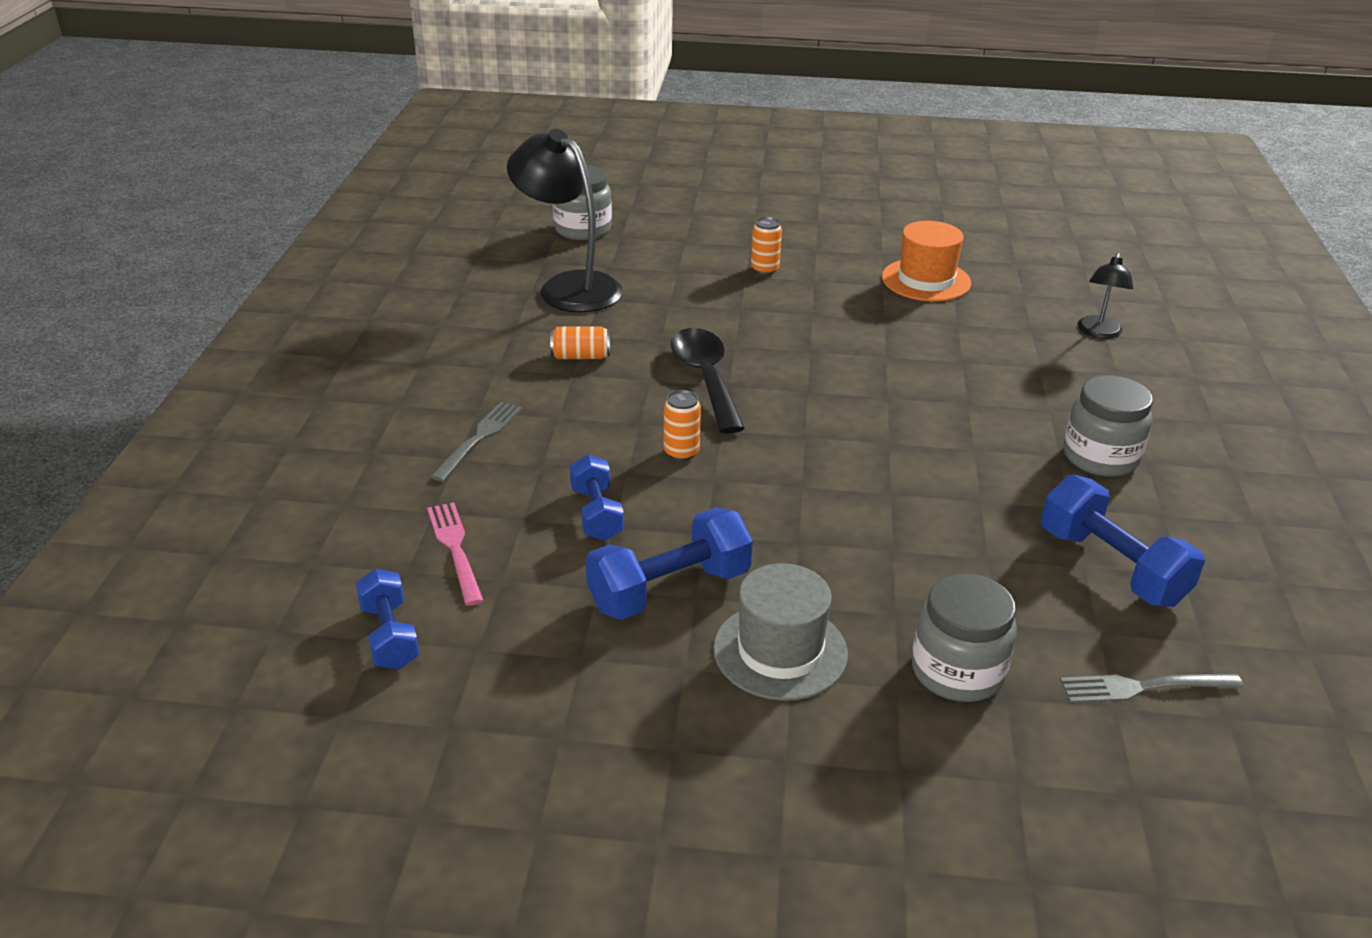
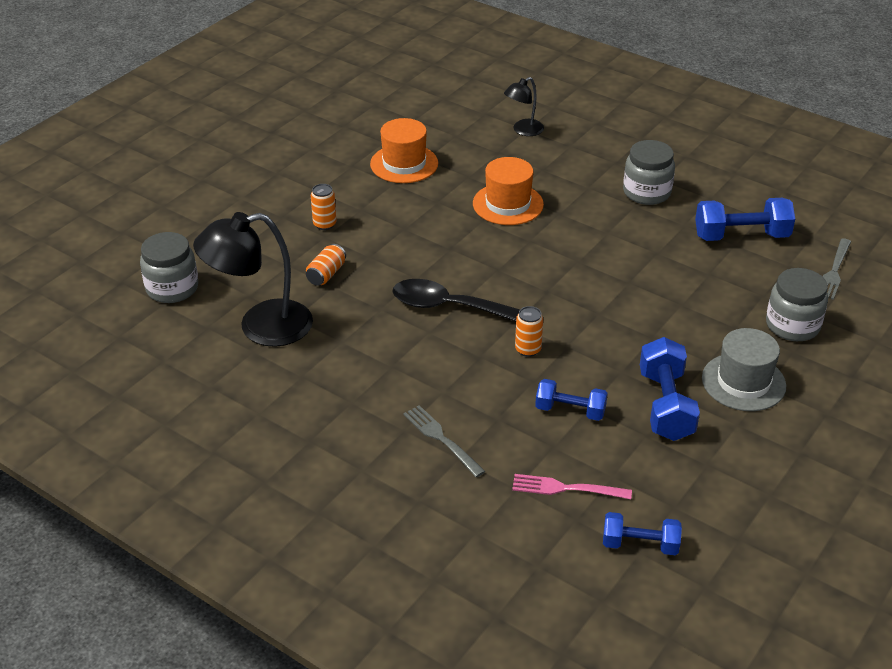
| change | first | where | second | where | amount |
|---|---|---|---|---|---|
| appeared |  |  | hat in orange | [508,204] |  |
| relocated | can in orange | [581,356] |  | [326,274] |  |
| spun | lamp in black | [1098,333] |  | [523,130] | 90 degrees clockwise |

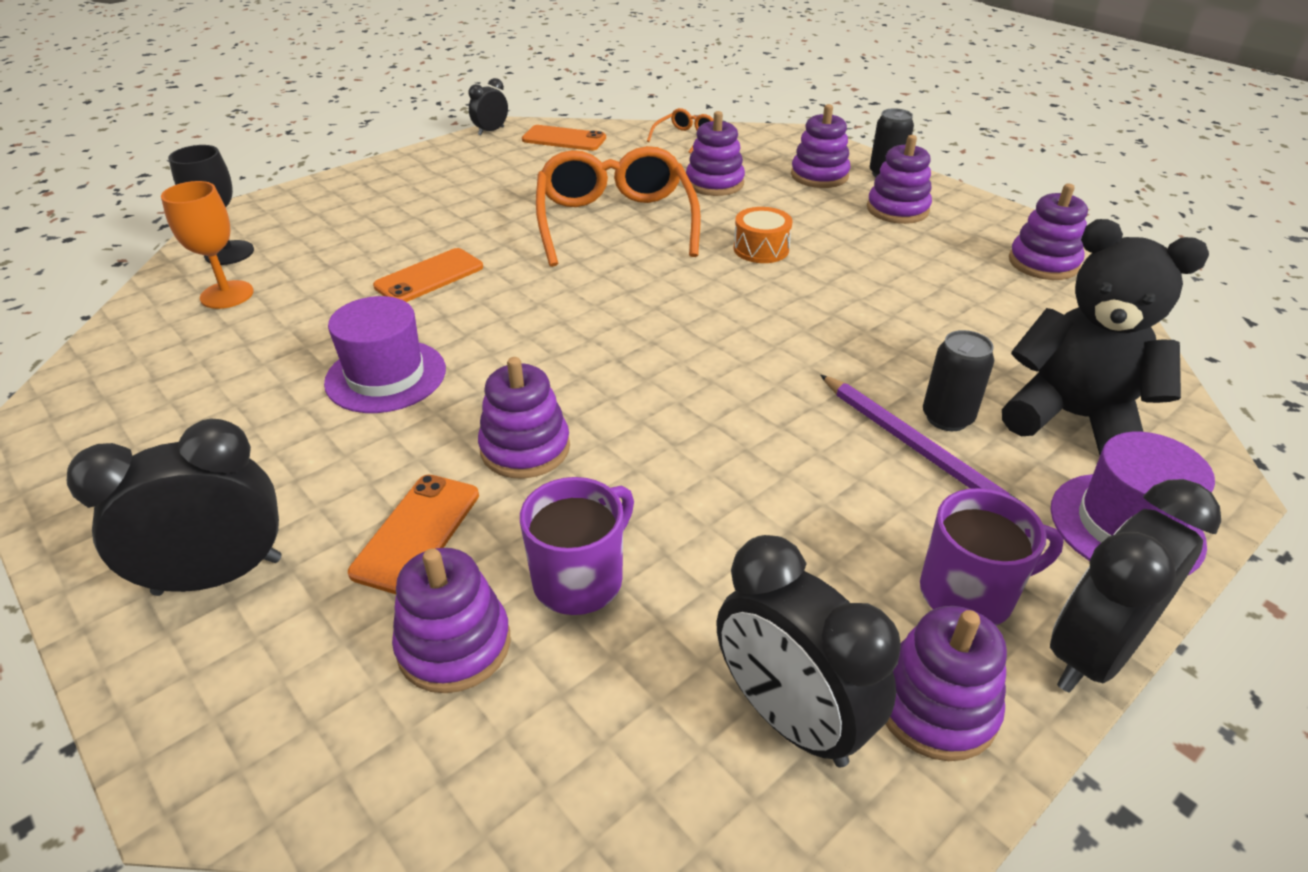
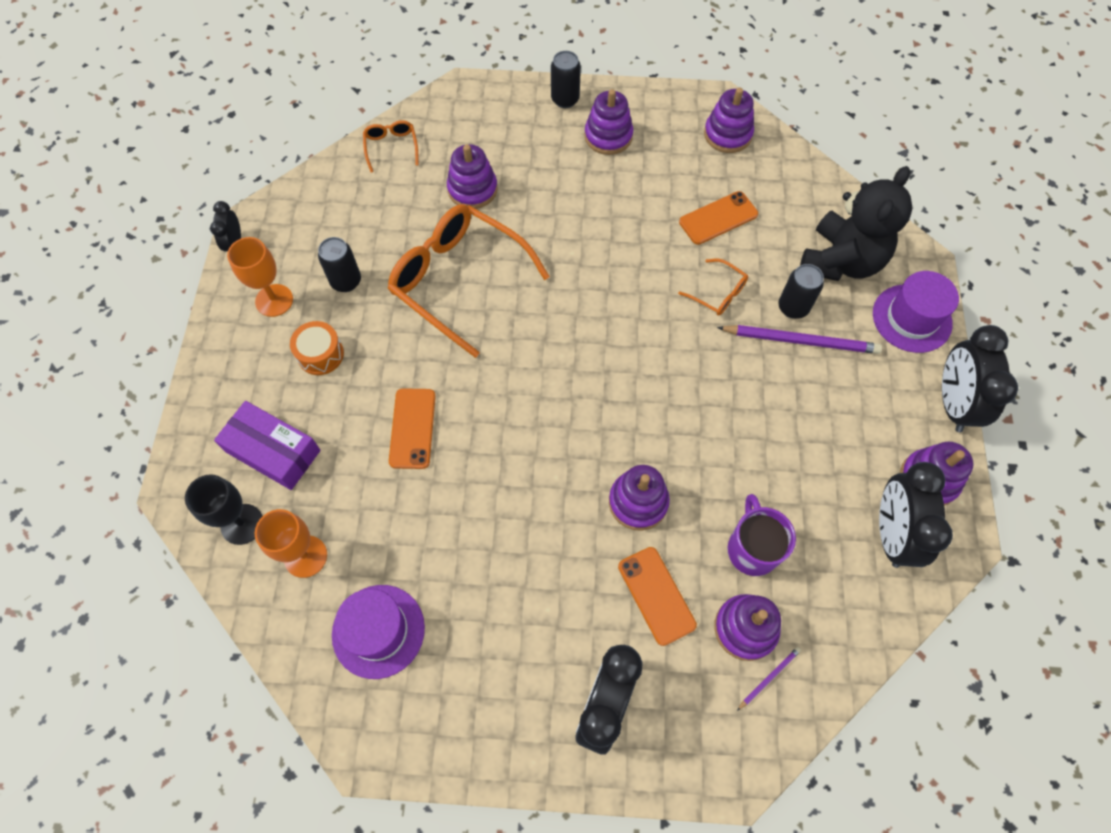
| change | first | where | second | where | amount |
|---|---|---|---|---|---|
| missing | stacking toy in purple | [819,176] |  |  |  |
| missing | mug in purple | [969,594] |  |  |  |
| appeared |  |  | box in purple | [273,451] |  |
| appeared |  |  | goblet in orange | [274,300] |  |
| appeared |  |  | can in black | [346,281] |  |
| appeared |  |  | glasses in orange | [718,293] |  |
| appeared |  |  | pencil in purple | [769,677] |  |
| relocated | hat in purple | [386,376] |  | [378,631] |  |
| relocated | phone in orange | [564,139] |  | [718,218] |  |
| relocated | drum in orange | [761,249] |  | [320,354] |  |
| spun | clock in black | [790,718] |  | [891,533] | 90 degrees clockwise |
| spun | teddy bear in black | [1073,418] |  | [840,261] | 135 degrees clockwise |

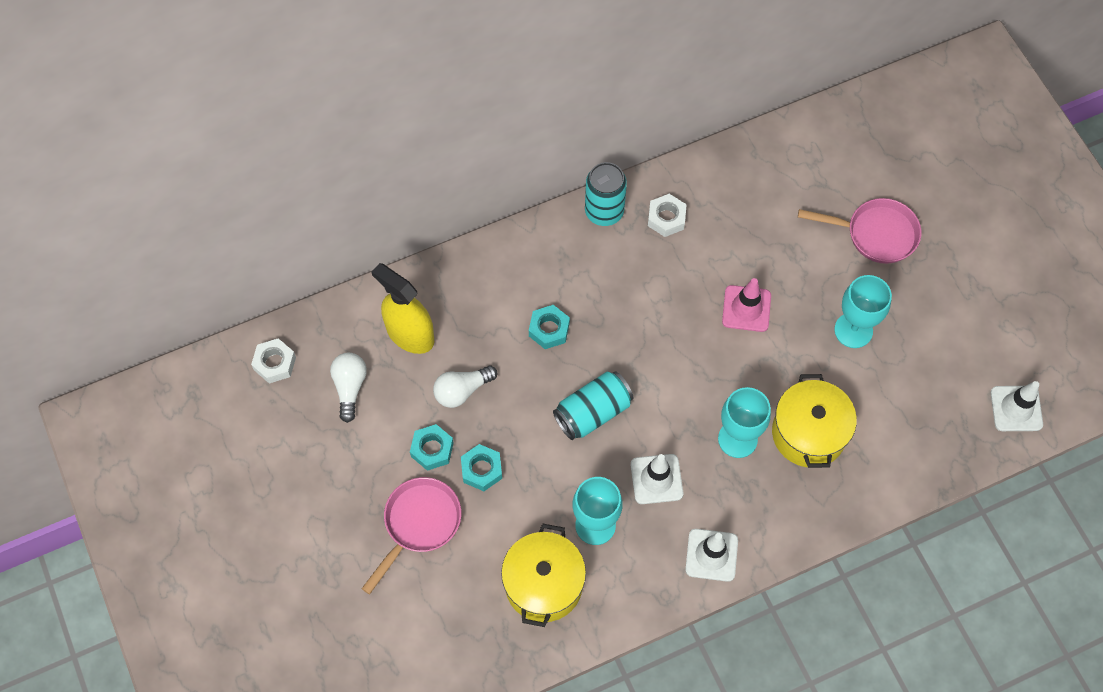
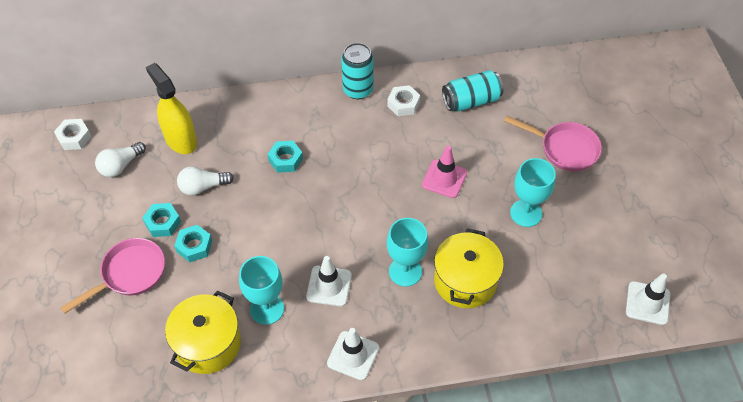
| change | first | where | second | where | amount |
|---|---|---|---|---|---|
| relocated | can in turquoise | [593,412] |  | [471,101] |  |
| spun | light bulb in white | [350,387] |  | [121,166] | 150 degrees counterclockwise |

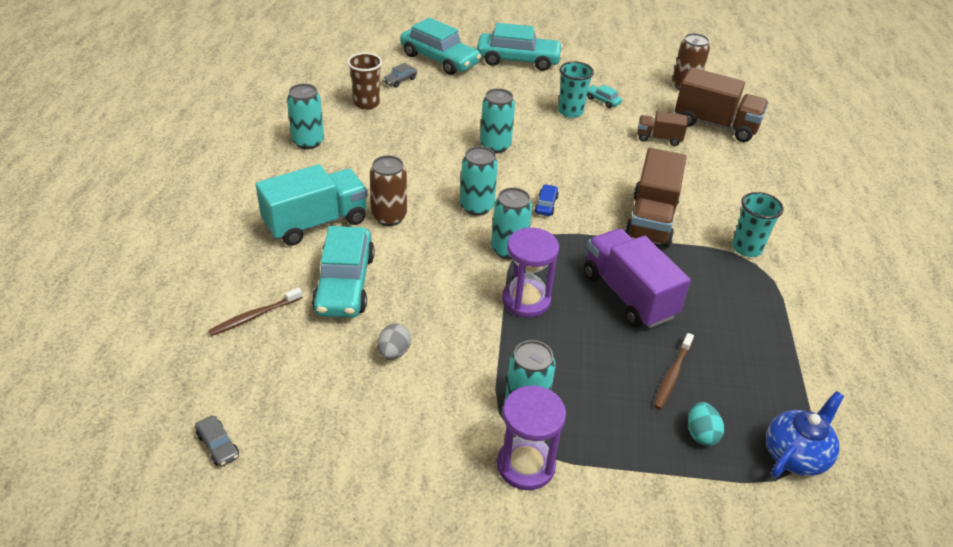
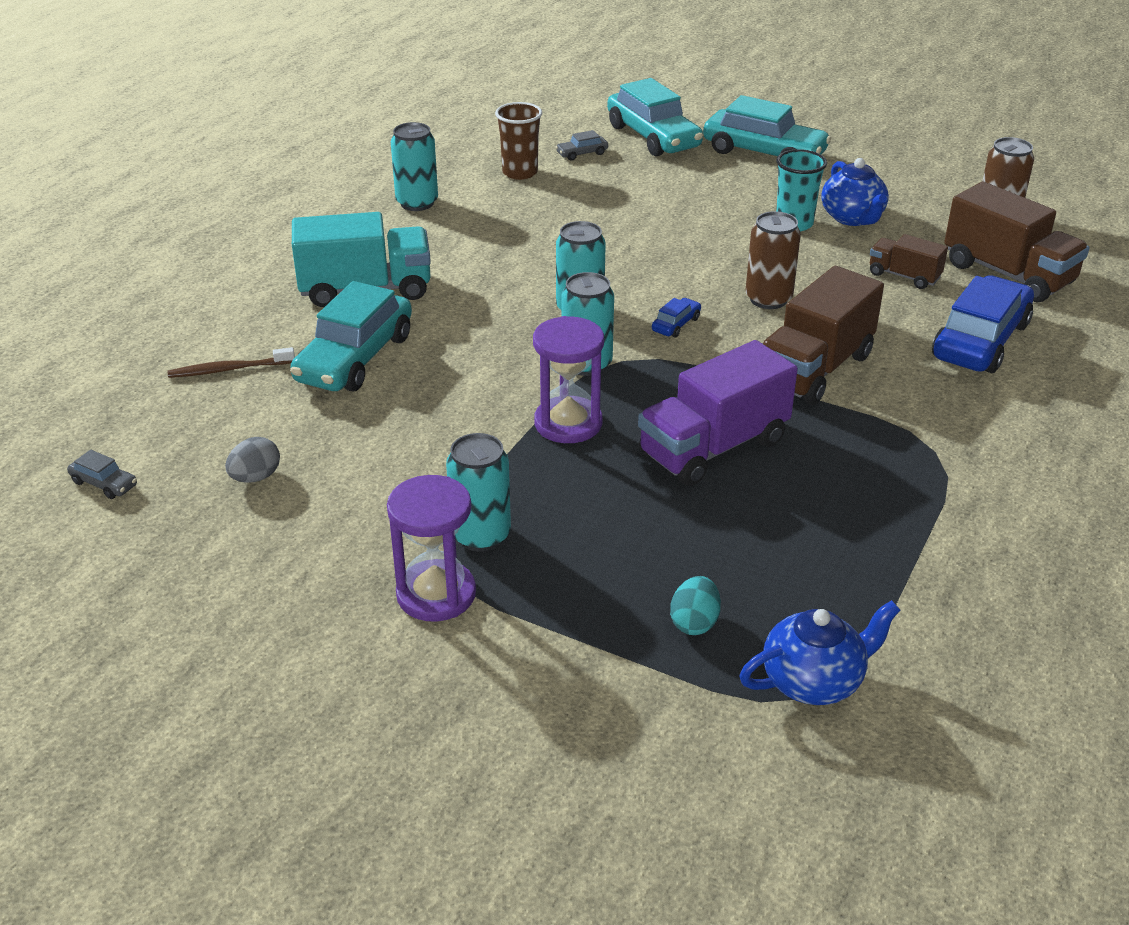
| change | first | where | second | where | amount |
|---|---|---|---|---|---|
| missing | can in turquoise | [495,146] |  |  |  |
| missing | toothbrush in brown | [672,376] |  |  |  |
| missing | cup in turquoise | [746,248] |  |  |  |
| appeared |  |  | car in blue | [980,341] |  |
| relocated | can in brown | [389,217] |  | [768,299] |  |
| relocated | egg in grey | [394,352] |  | [255,477] |  |
| exchanged | car in turquoise | [602,100] | teapot in blue | [852,218] |  |
| spun | car in grey | [218,445] |  | [104,484] | 45 degrees counterclockwise |
| spun | truck in purple | [628,295] |  | [713,447] | 120 degrees counterclockwise |

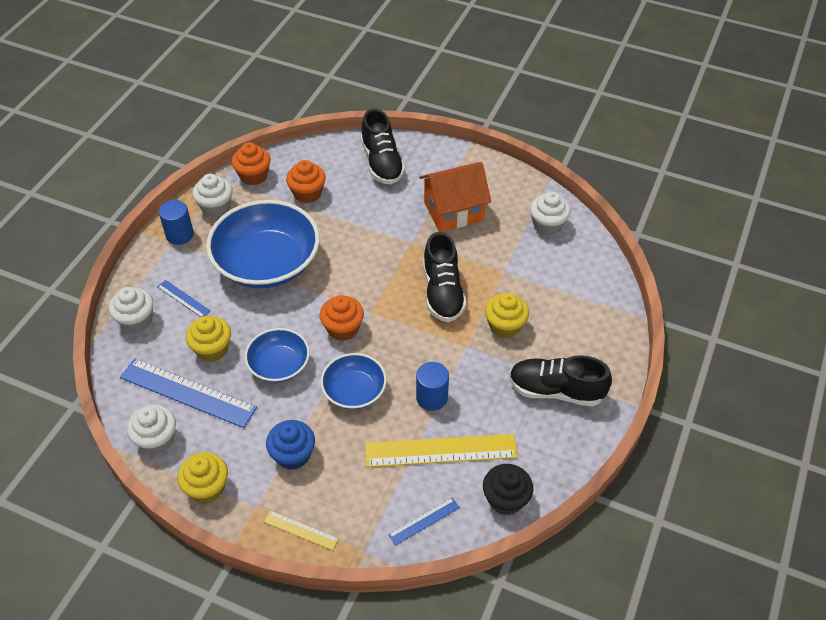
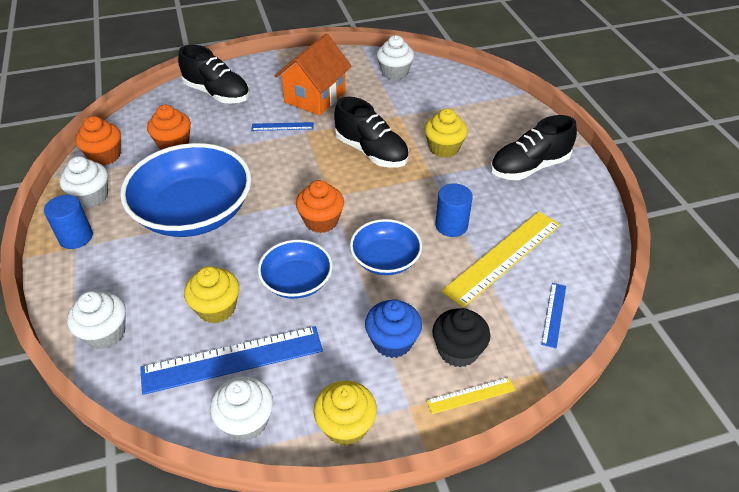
| change | first | where | second | where | amount |
|---|---|---|---|---|---|
| relocated | ruler in blue | [183,298] |  | [282,126] |  |
| relocated | cupcake in black | [505,499] |  | [458,350] |  |

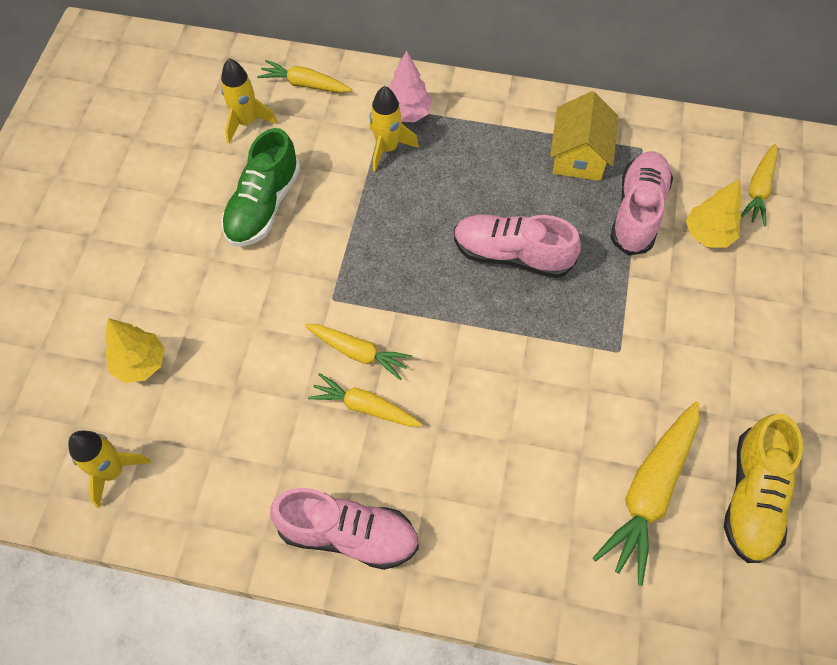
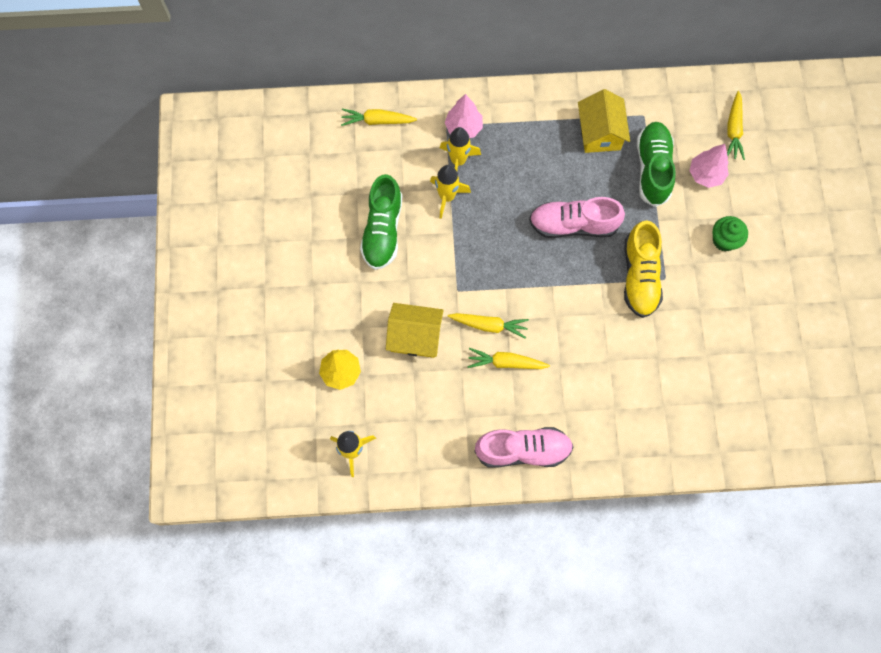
| change | first | where | second | where | amount |
|---|---|---|---|---|---|
| missing | carrot in yellow | [649,493] |  |  |  |
| appeared |  |  | house in yellow | [415,336] |  |
| appeared |  |  | cupcake in green | [724,240] |  |
| relocated | rocket in yellow | [246,122] |  | [447,197] |  |
| relocated | shoe in yellow | [752,497] |  | [639,276] |  |
| colour | shoe in pink | [637,212] | shoe in green | [652,169] |  |
| colour | tree in yellow | [708,234] | tree in pink | [705,175] |  |

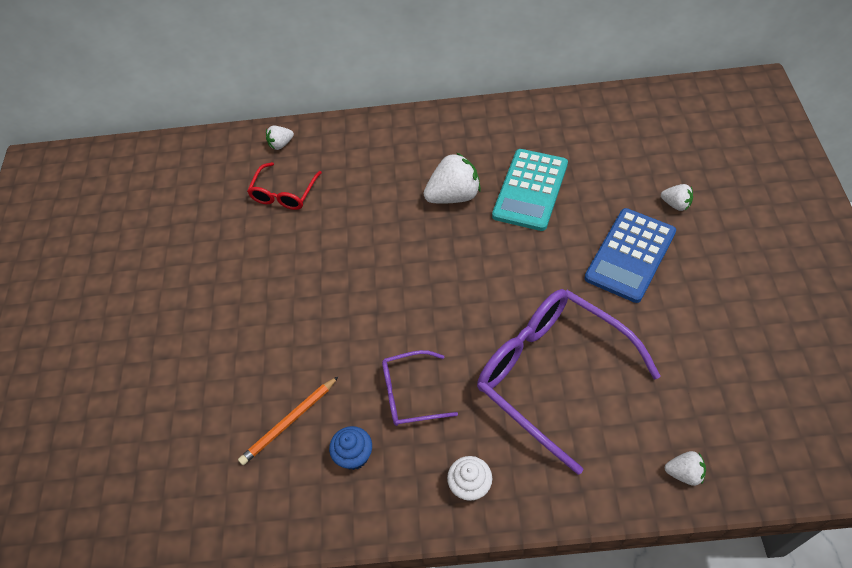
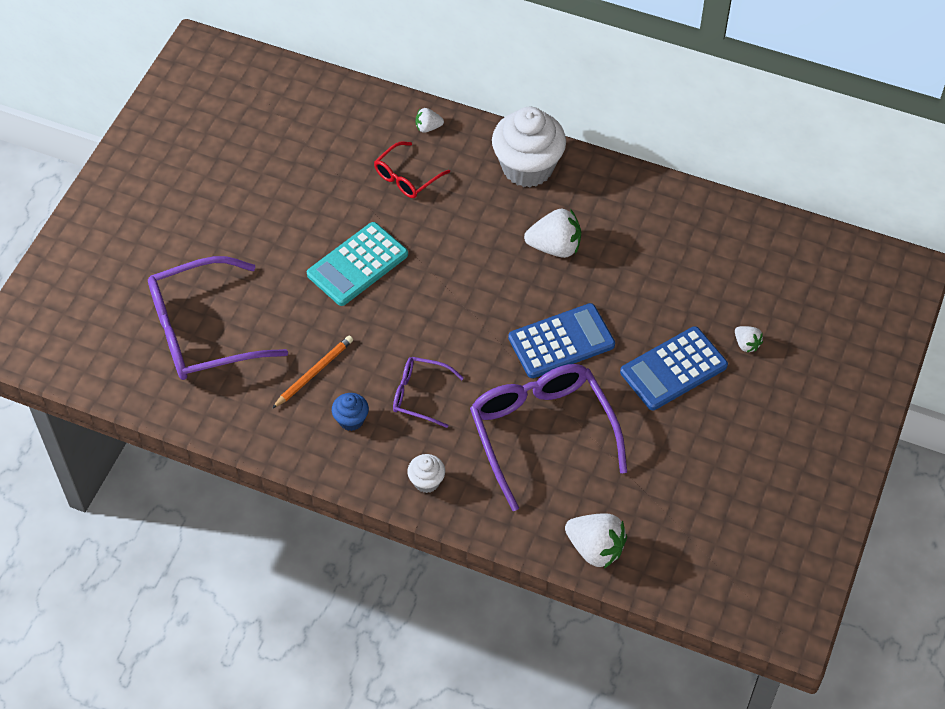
| change | first | where | second | where | amount |
|---|---|---|---|---|---|
| appeared |  |  | glasses in purple | [203,331] |  |
| appeared |  |  | cupcake in white | [527,167] |  |
| appeared |  |  | calculator in blue | [561,341] |  |
| relocated | calculator in turquoise | [530,190] |  | [357,265] |  |
| spun | pencil in orange | [289,422] |  | [314,372] | 150 degrees clockwise |
| size | strawberry in white | [684,473] |  | [595,548] | x1.89 |

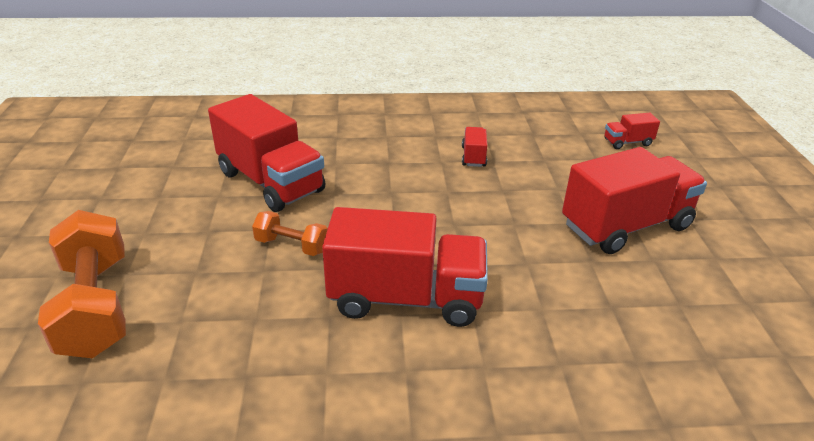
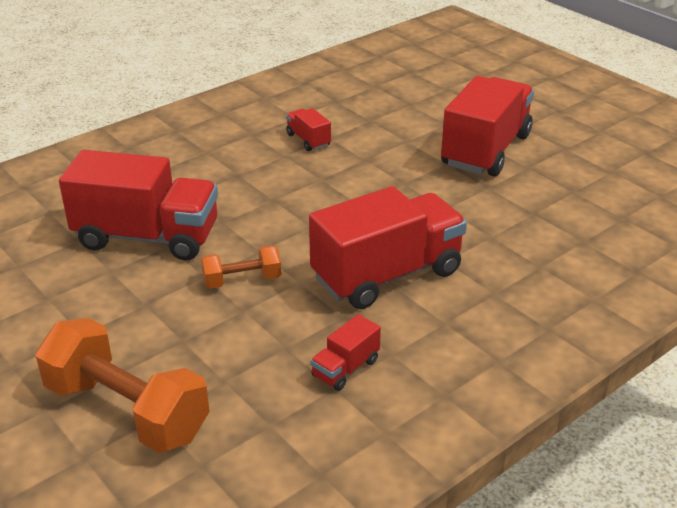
| change | first | where | second | where | amount |
|---|---|---|---|---|---|
| relocated | truck in red | [627,142] |  | [345,368] |  |

